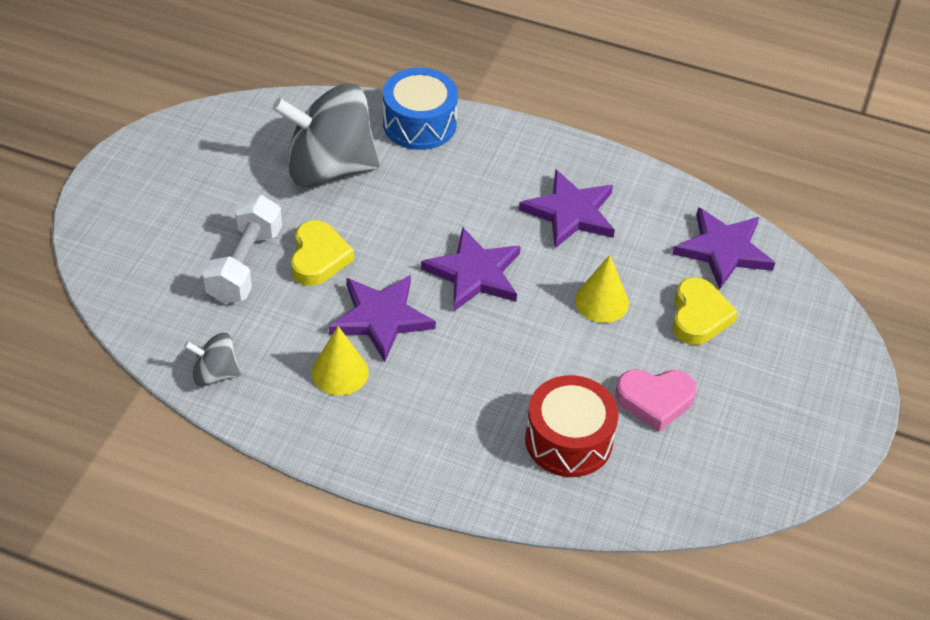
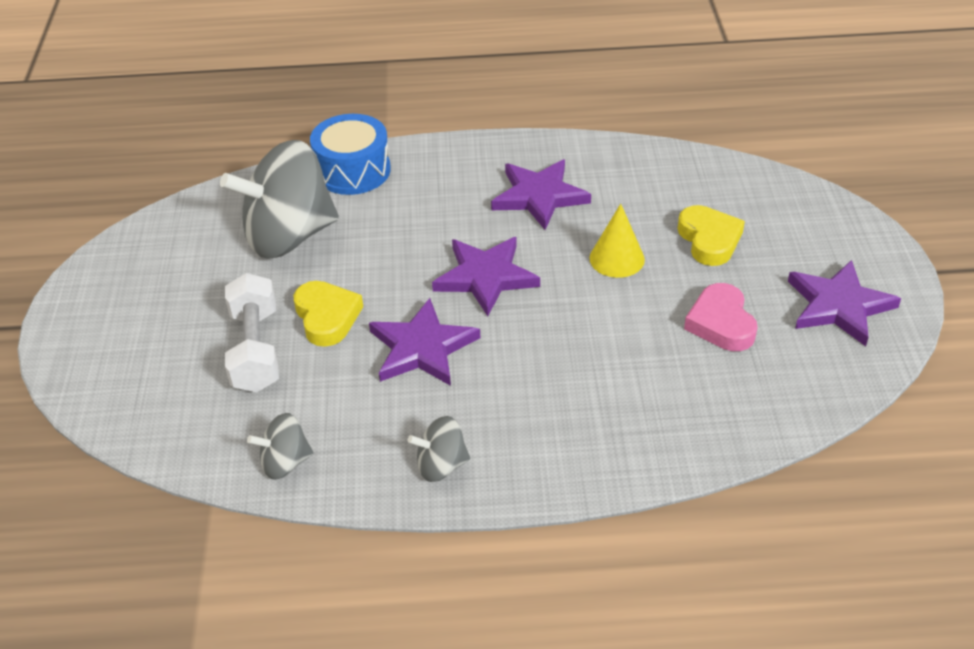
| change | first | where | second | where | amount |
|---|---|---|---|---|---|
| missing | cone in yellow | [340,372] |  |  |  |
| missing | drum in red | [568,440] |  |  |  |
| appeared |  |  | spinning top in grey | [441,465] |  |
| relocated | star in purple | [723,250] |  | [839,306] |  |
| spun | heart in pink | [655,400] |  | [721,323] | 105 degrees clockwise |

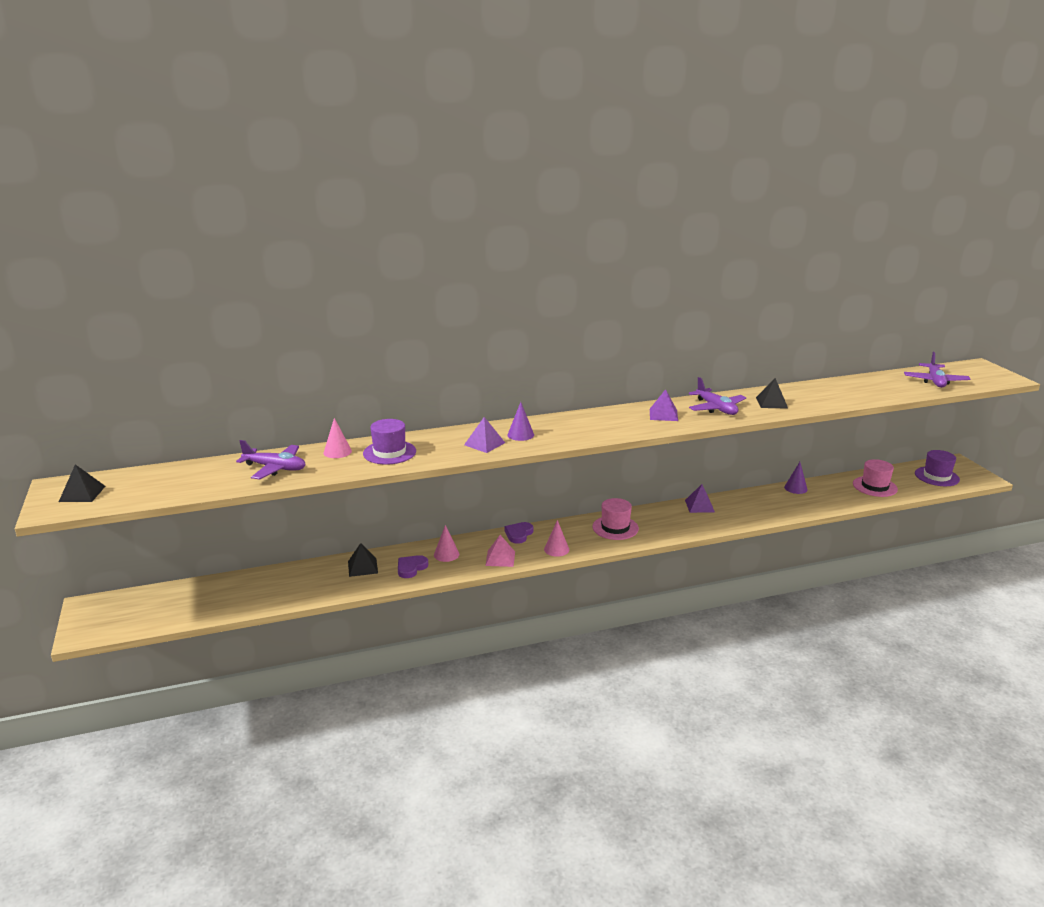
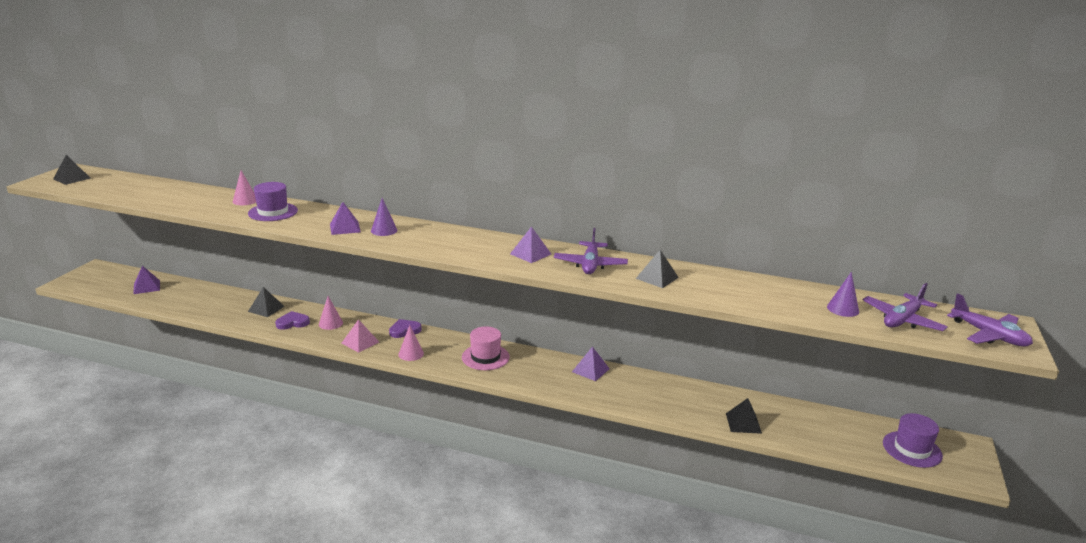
| change | first | where | second | where | amount |
|---|---|---|---|---|---|
| missing | hat in pink | [875,486] |  |  |  |
| appeared |  |  | pyramid in purple | [146,287] |  |
| appeared |  |  | pyramid in black | [743,423] |  |
| relocated | plane in purple | [275,468] |  | [989,335] |  |
| relocated | cone in purple | [795,488] |  | [843,309] |  |

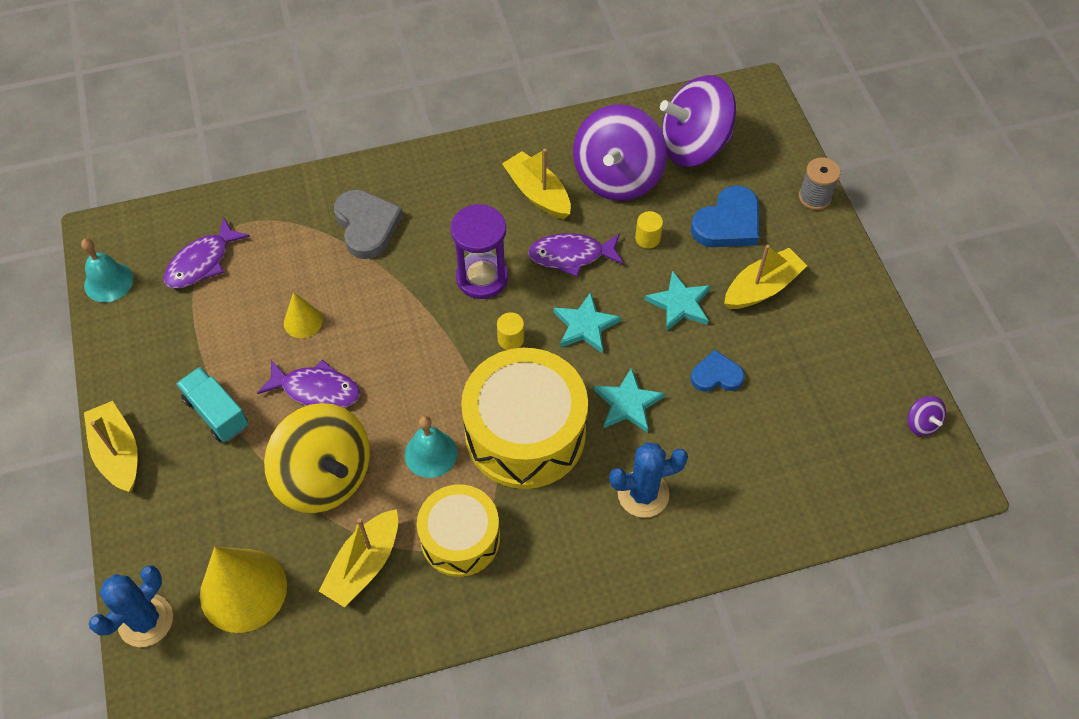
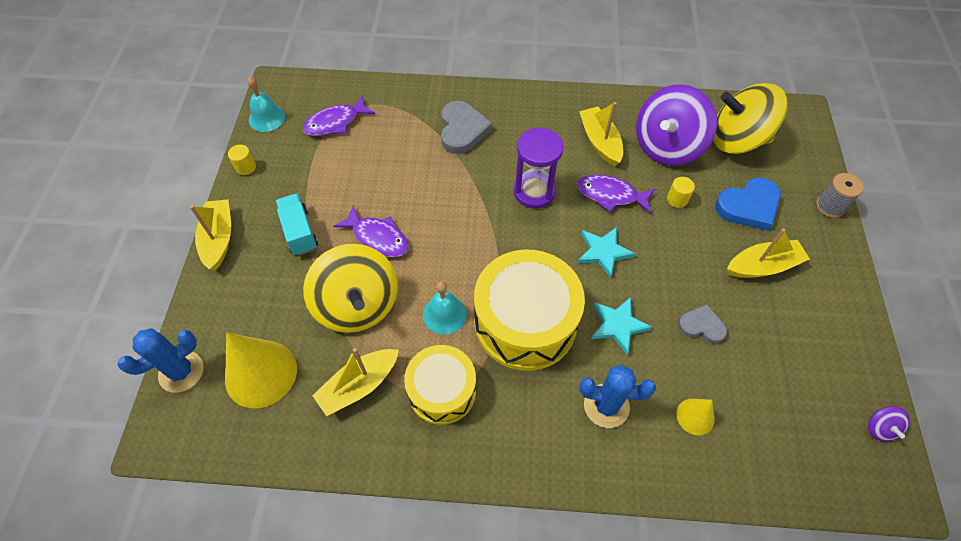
| change | first | where | second | where | amount |
|---|---|---|---|---|---|
| missing | star in turquoise | [679,304] |  |  |  |
| relocated | cone in yellow | [303,321] |  | [695,416] |  |
| relocated | cylinder in yellow | [511,339] |  | [246,167] |  |
| colour | spinning top in purple | [693,146] | spinning top in yellow | [737,140] |  |
| colour | heart in blue | [716,375] | heart in grey | [701,326] |  |

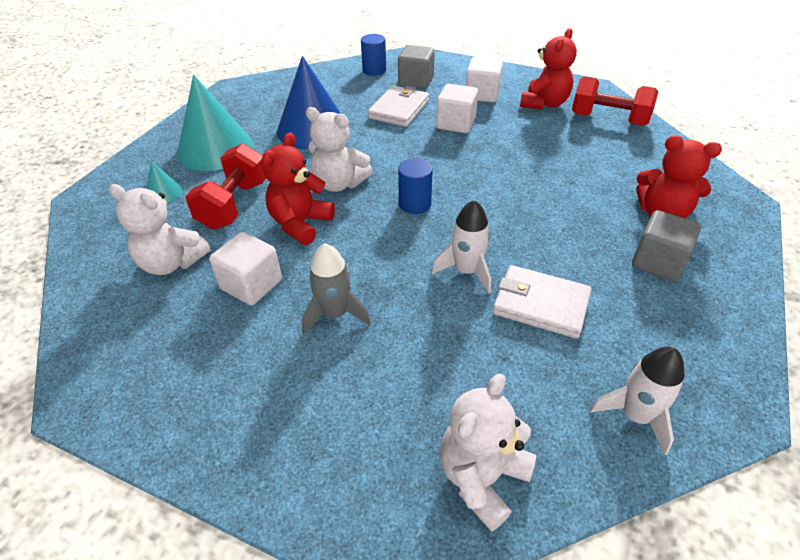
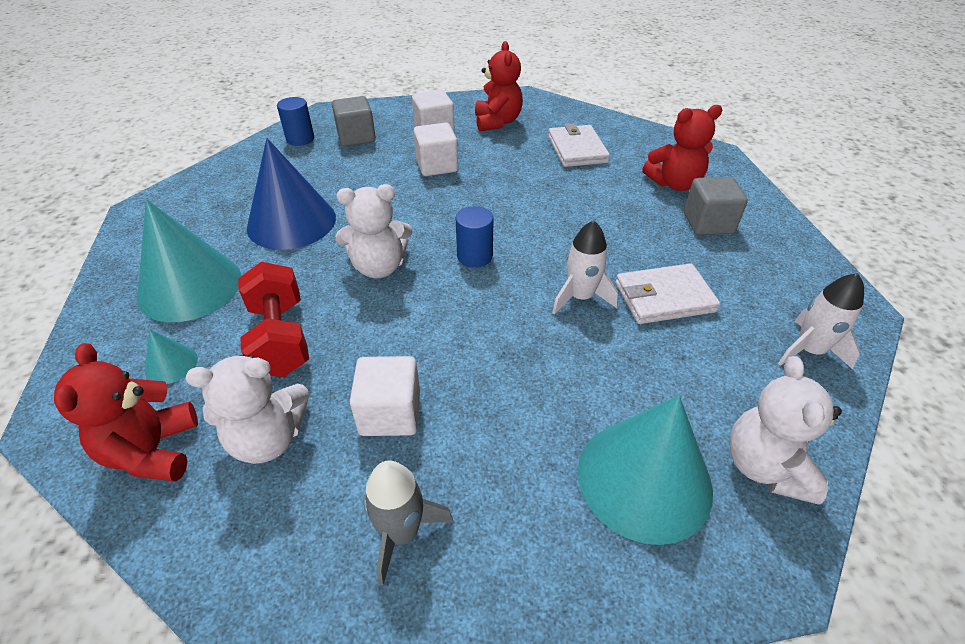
| change | first | where | second | where | amount |
|---|---|---|---|---|---|
| missing | dumbbell in red | [608,119] |  |  |  |
| appeared |  |  | cone in turquoise | [644,479] |  |
| relocated | teddy bear in red | [300,224] |  | [153,451] |  |
| relocated | rocket in grey | [335,314] |  | [401,532] |  |
| relocated | wallet in white | [399,109] |  | [577,149] |  |

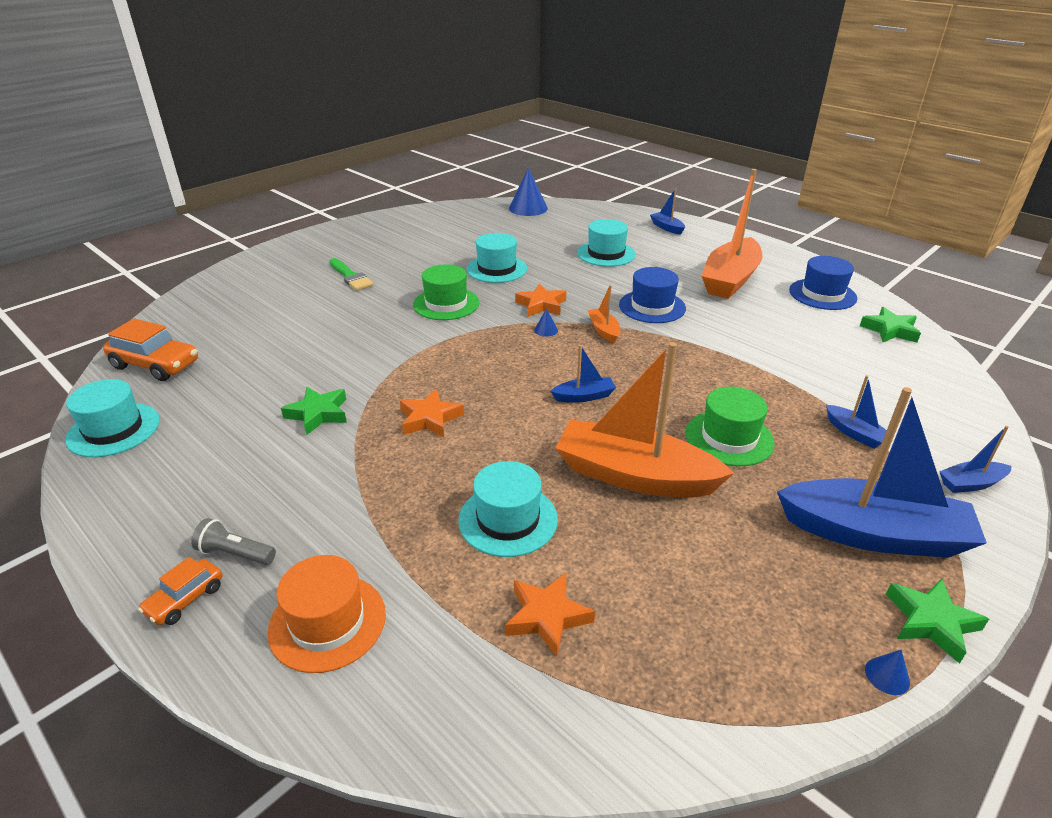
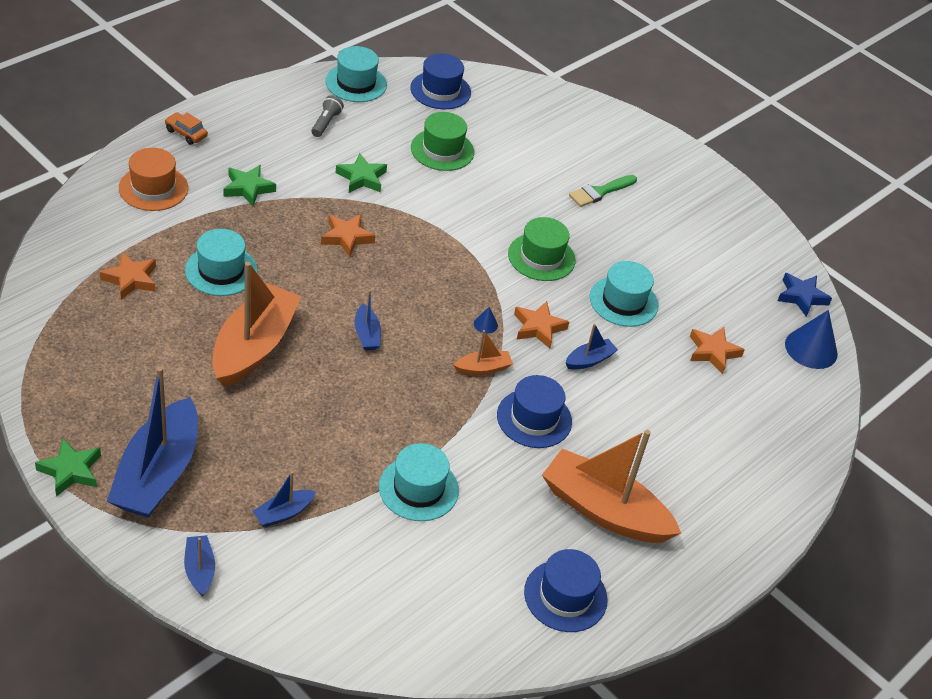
| change | first | where | second | where | amount |
|---|---|---|---|---|---|
| missing | cone in blue | [887,675] |  |  |  |
| appeared |  |  | star in orange | [713,352] |  |
| appeared |  |  | star in blue | [801,297] |  |
| relocated | flashlight in grey | [235,554] |  | [326,123] |  |
| relocated | hat in turquoise | [606,254] |  | [418,488] |  |
| relocated | boat in blue | [667,228] |  | [589,360] |  |
| relocated | hat in green | [729,438] |  | [442,150] |  |
| relocated | star in green | [890,330] |  | [248,188] |  |
| exchanged | car in orange | [155,365] | hat in blue | [440,90] |  |

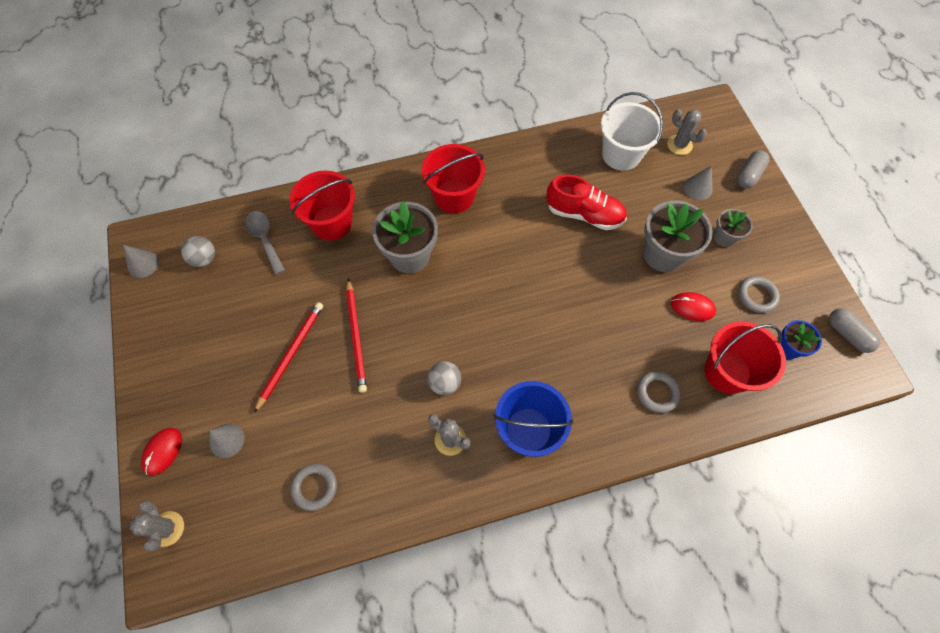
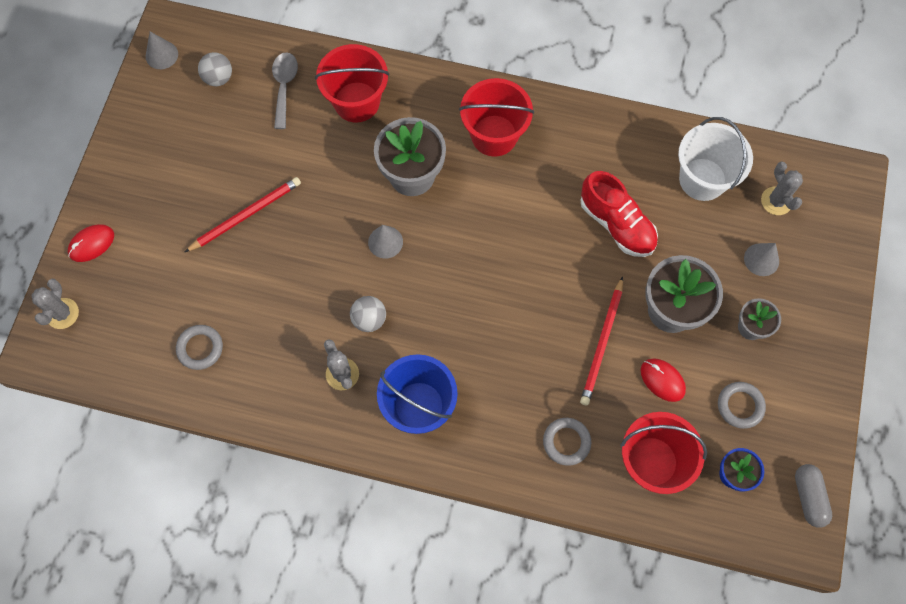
| change | first | where | second | where | amount |
|---|---|---|---|---|---|
| missing | capsule in grey | [749,175] |  |  |  |
| relocated | cone in grey | [227,440] |  | [385,242] |  |
| relocated | pencil in red | [356,337] |  | [602,343] |  |

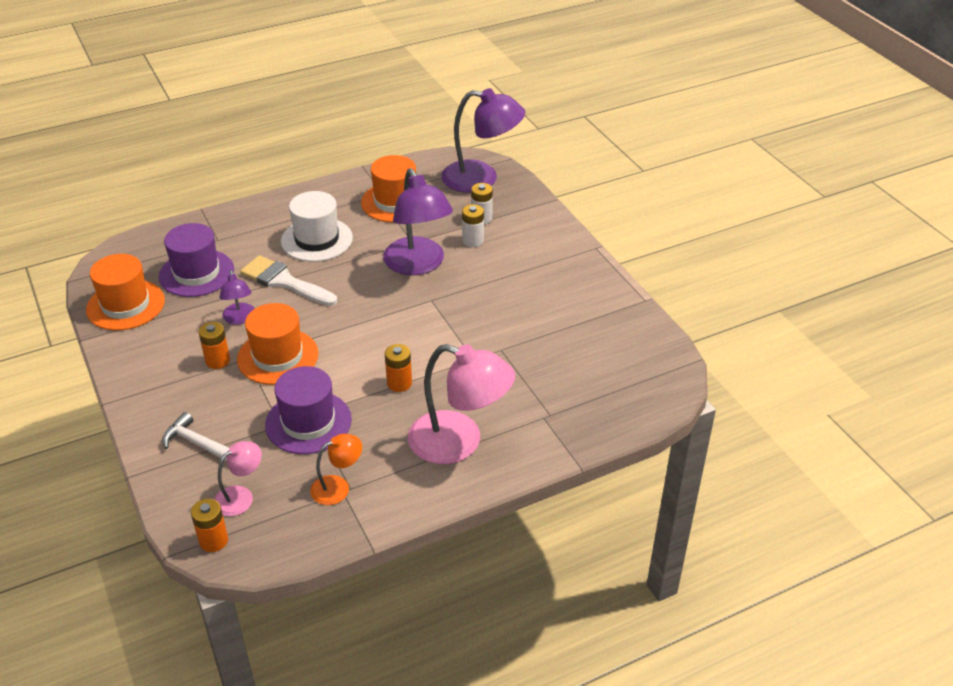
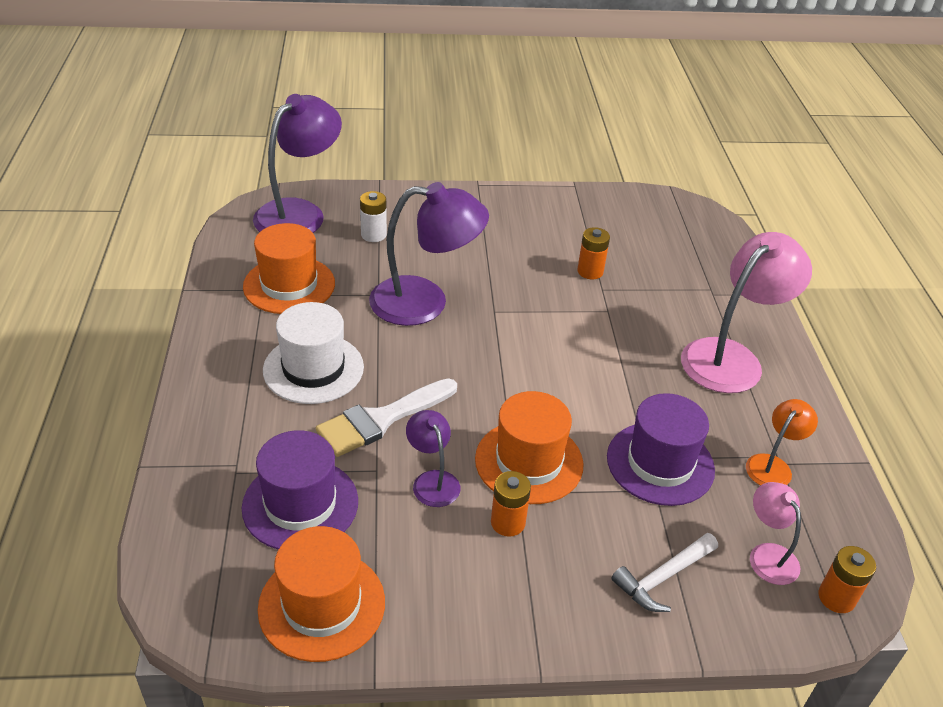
| change | first | where | second | where | amount |
|---|---|---|---|---|---|
| missing | battery in white | [473,240] |  |  |  |
| relocated | battery in orange | [399,383] |  | [590,271] |  |
| spun | lamp in purple | [240,319] |  | [432,480] | 120 degrees counterclockwise |
| spun | lamp in orange | [338,487] |  | [773,465] | 45 degrees clockwise |

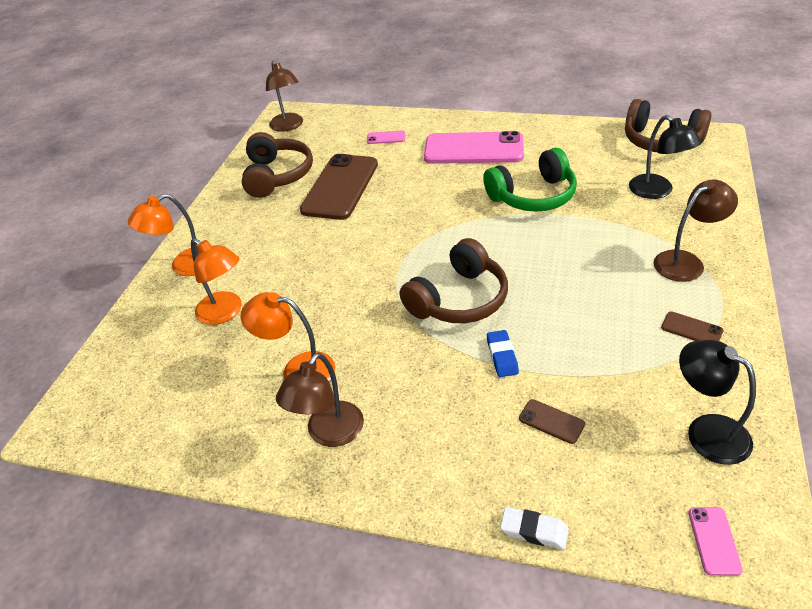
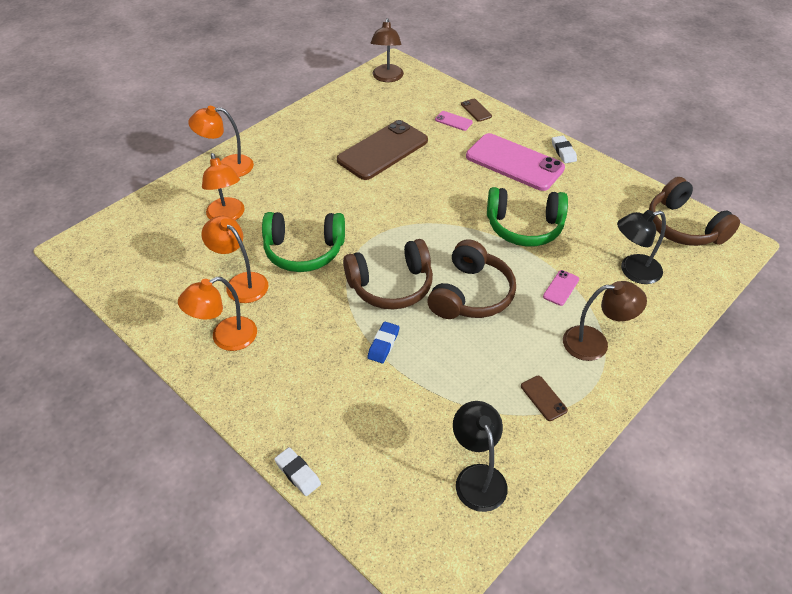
| change | first | where | second | where | amount |
|---|---|---|---|---|---|
| appeared |  |  | headphones in green | [304,251] |  |
| appeared |  |  | eraser in white | [563,152] |  |
| relocated | headphones in brown | [277,175] |  | [471,294] |  |
| relocated | phone in brown | [551,421] |  | [476,110] |  |
| relocated | phone in pink | [714,540] |  | [561,288] |  |
| colour | lamp in brown | [329,434] | lamp in orange | [225,338] |  |
| spun | lamp in black | [657,191] |  | [633,271] | 75 degrees clockwise |

